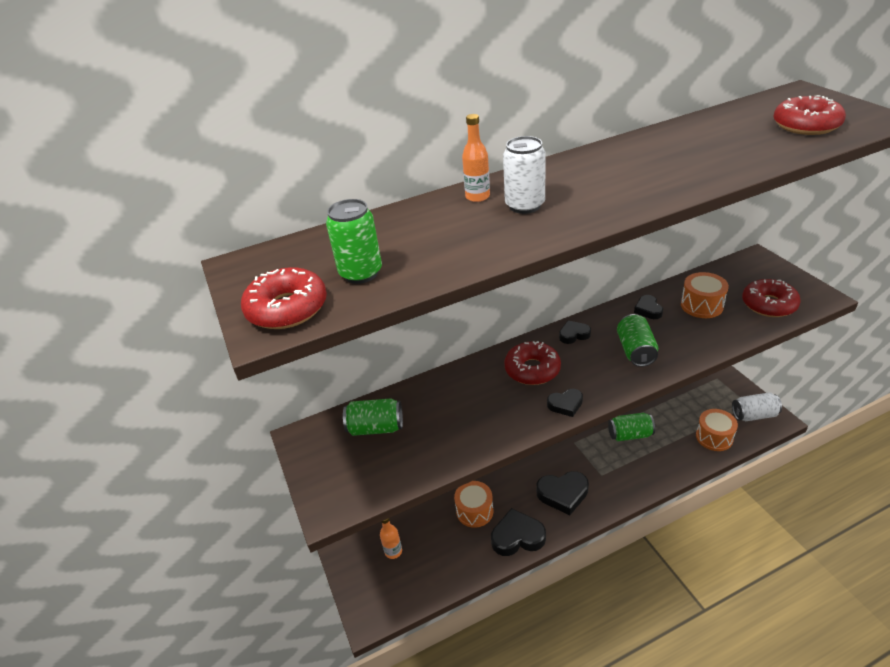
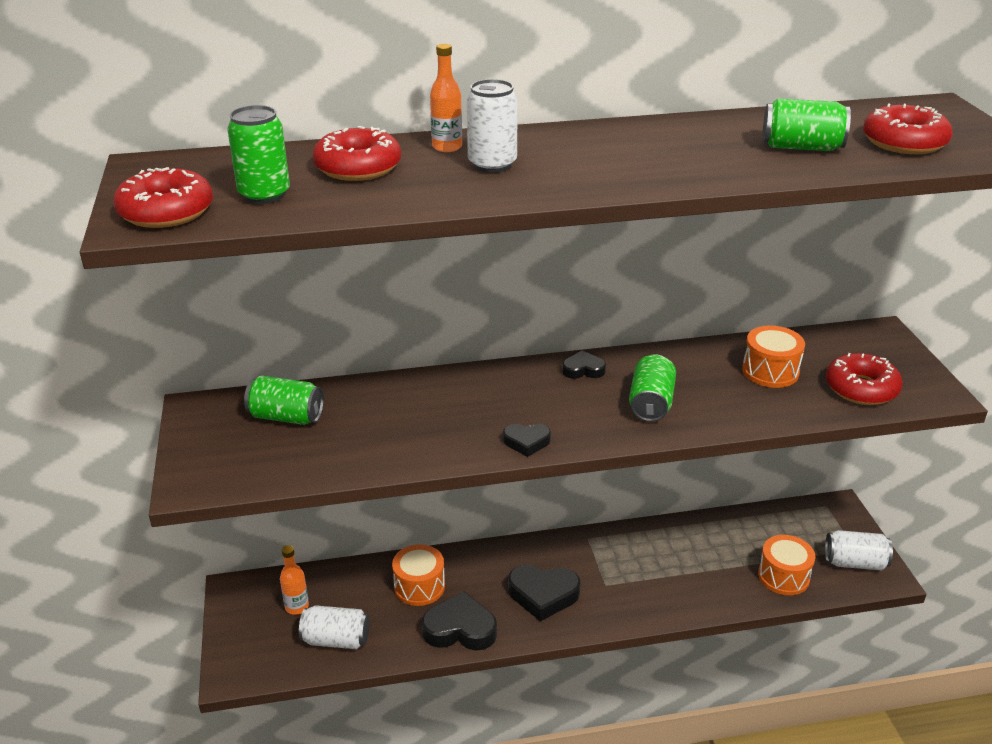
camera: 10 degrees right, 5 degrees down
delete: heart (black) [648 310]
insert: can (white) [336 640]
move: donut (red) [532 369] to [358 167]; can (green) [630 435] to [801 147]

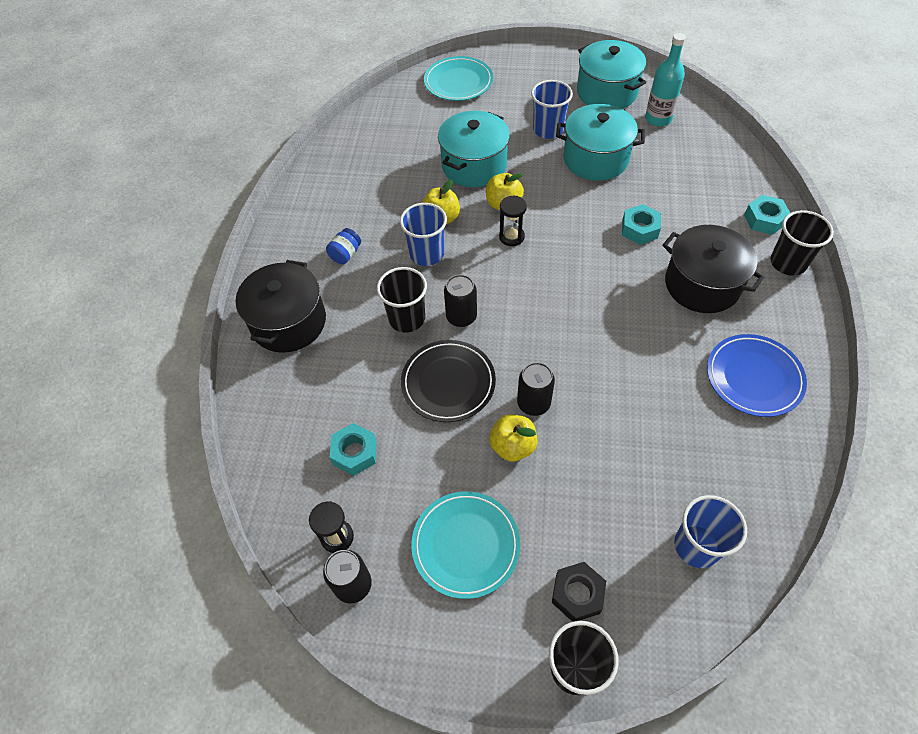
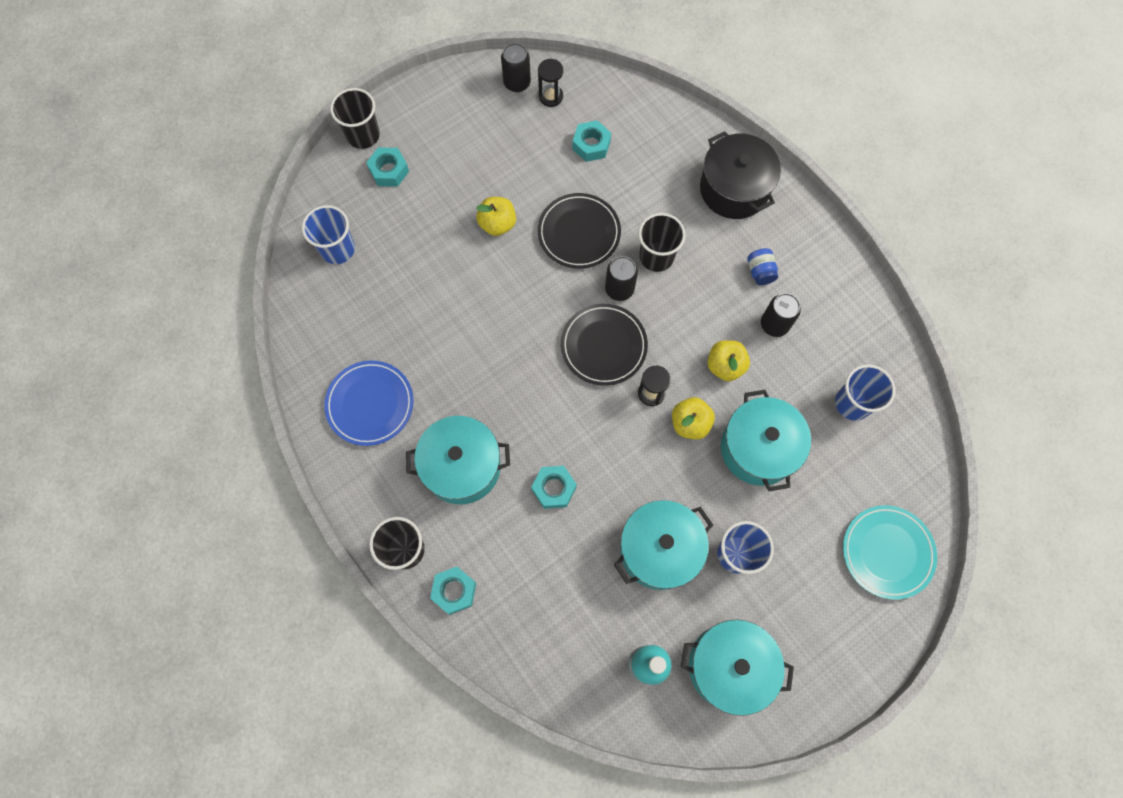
camera: 135 degrees right, 15 degrees up
delete: plate (turquoise) [465 545]
insert: plate (black) [603 346]
move: cup (blue) [427 254] to [852 403]; can (black) [533 403] to [774 324]
recolor: pot (black) [702 284] to pot (turquoise) [462 466]; nut (black) [577 594] to nut (turquoise) [389 171]

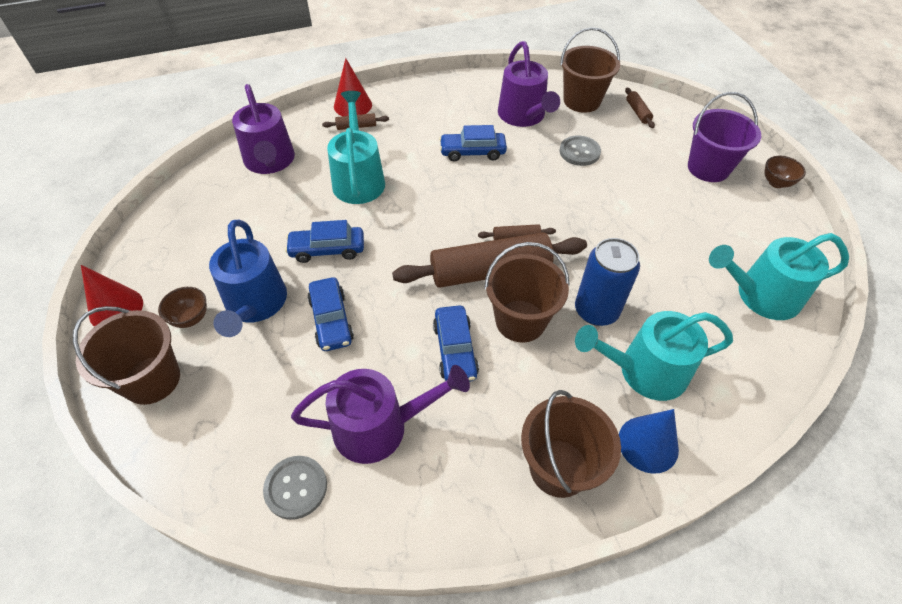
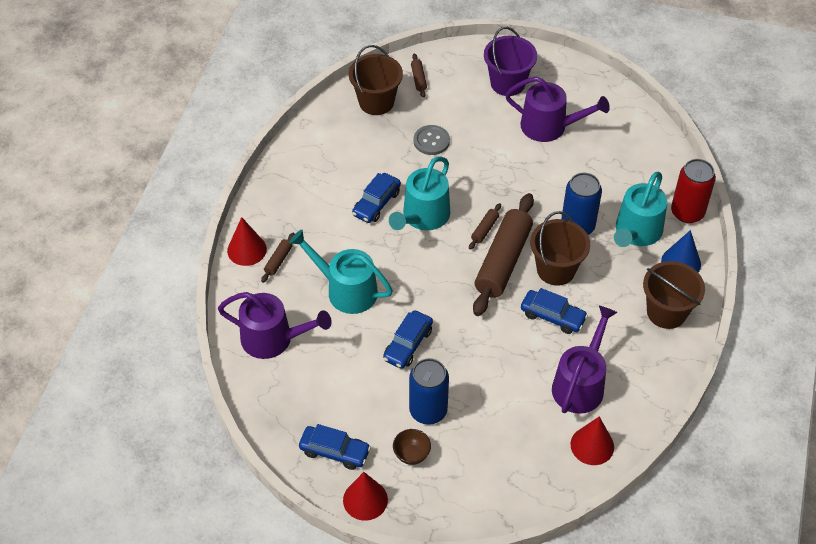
camera: 55 degrees left, 0 degrees up
delete: bowl (brown) [776 183]; bucket (brown) [152 379]
insert: can (red) [687 212]
move: watering can (purple) [523 116] to [549 126]; watering can (turquoise) [761 295] to [423 216]; car (blue) [331 320] to [335 451]
replace: watering can (blue) [255 304] to can (blue) [428 410]; button (grey) [296 488] to cone (red) [592 445]
rotate: rolling pin (brown) [637 112] = [418 79] 60 degrees clockwise

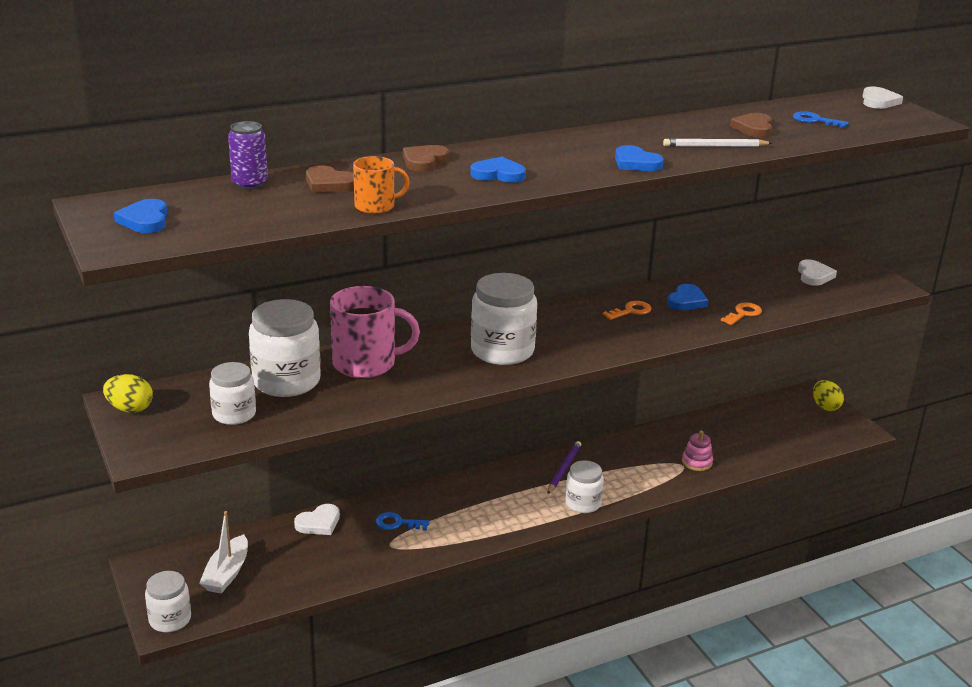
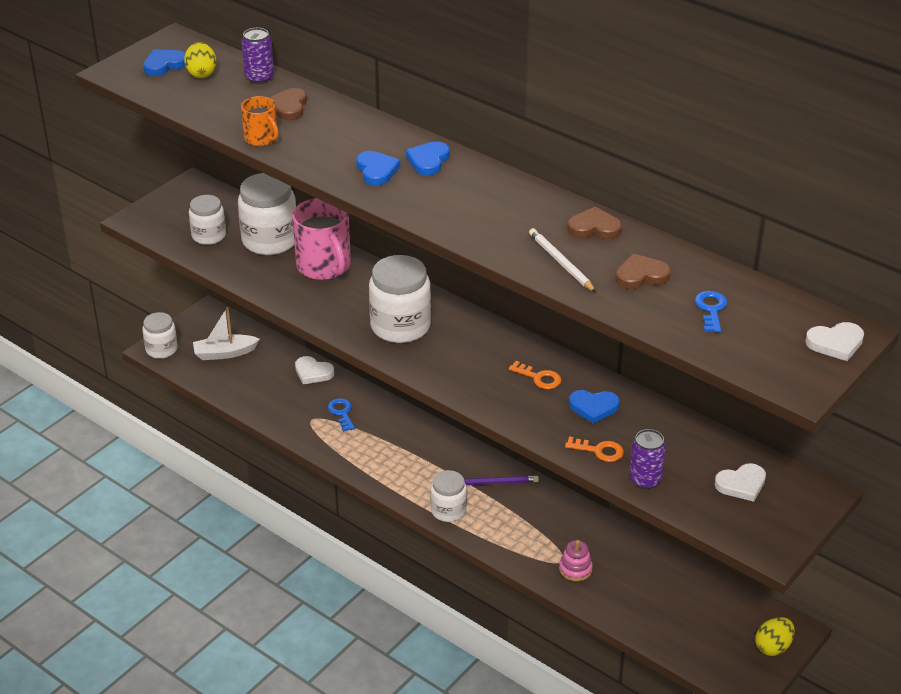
camera: 65 degrees right, 10 degrees up
insert: can (purple) [645 480]
move: heart (brown) [424 161] to [594 228]; heart (blue) [636 163] to [428 161]; egg (yellow) [130 409] to [201 74]

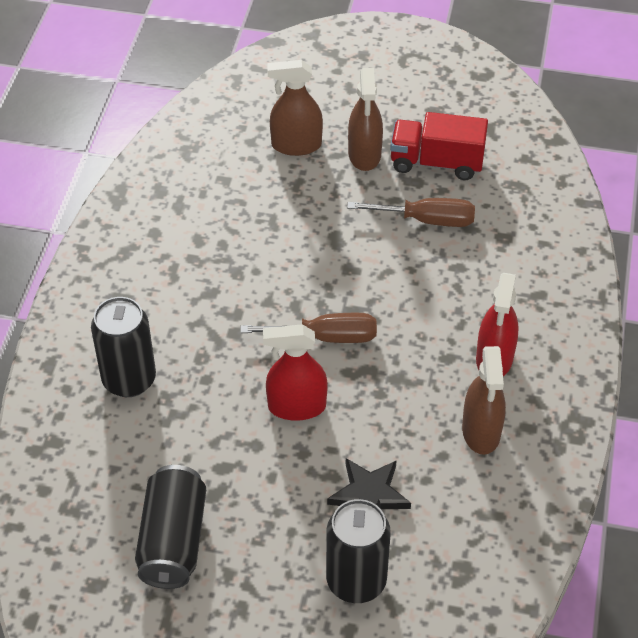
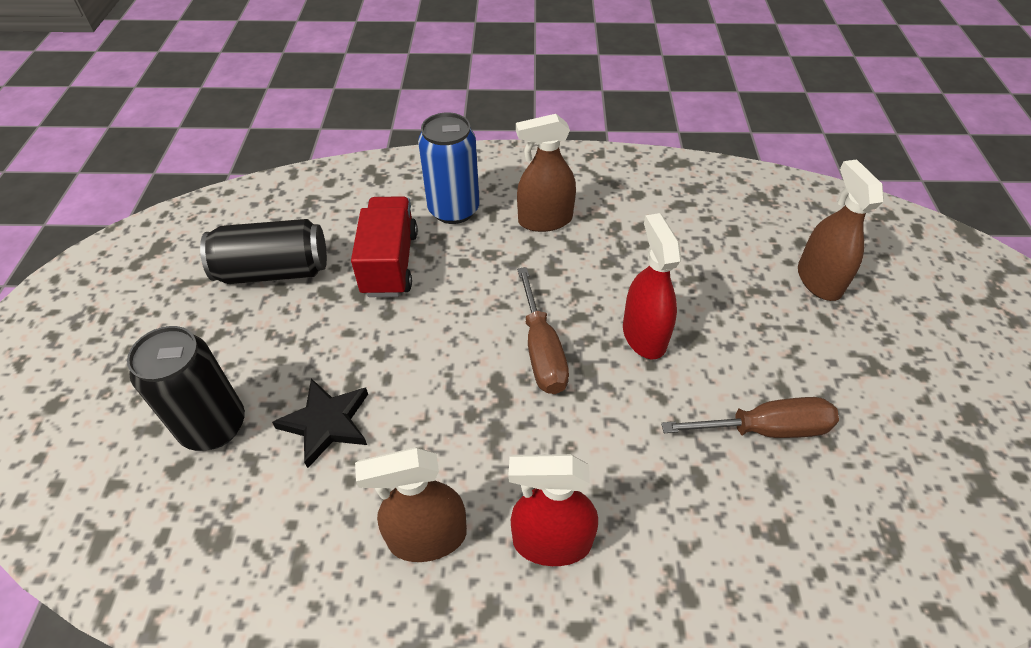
camera: 80 degrees right, 0 degrees up
move: spray bottle (brown) [364 155] to [545 220]; truck (red) [436 162] to [390 263]; spray bottle (red) [296 406] to [644 335]
recolor: can (black) [129 380] to can (blue) [453 210]
rotate: screwdriver (brown) [426 220] = [765 429] 90 degrees counterclockwise

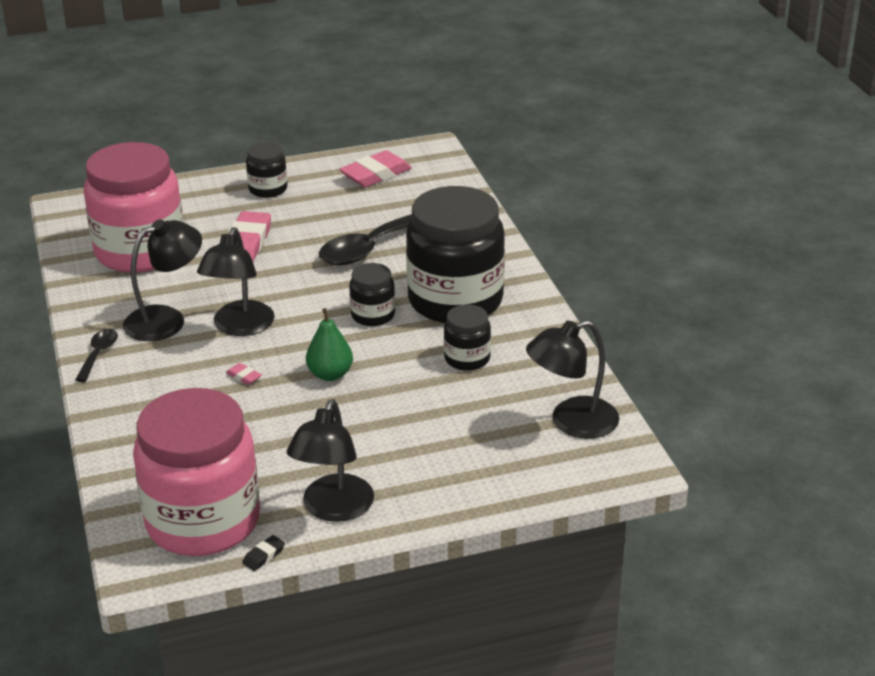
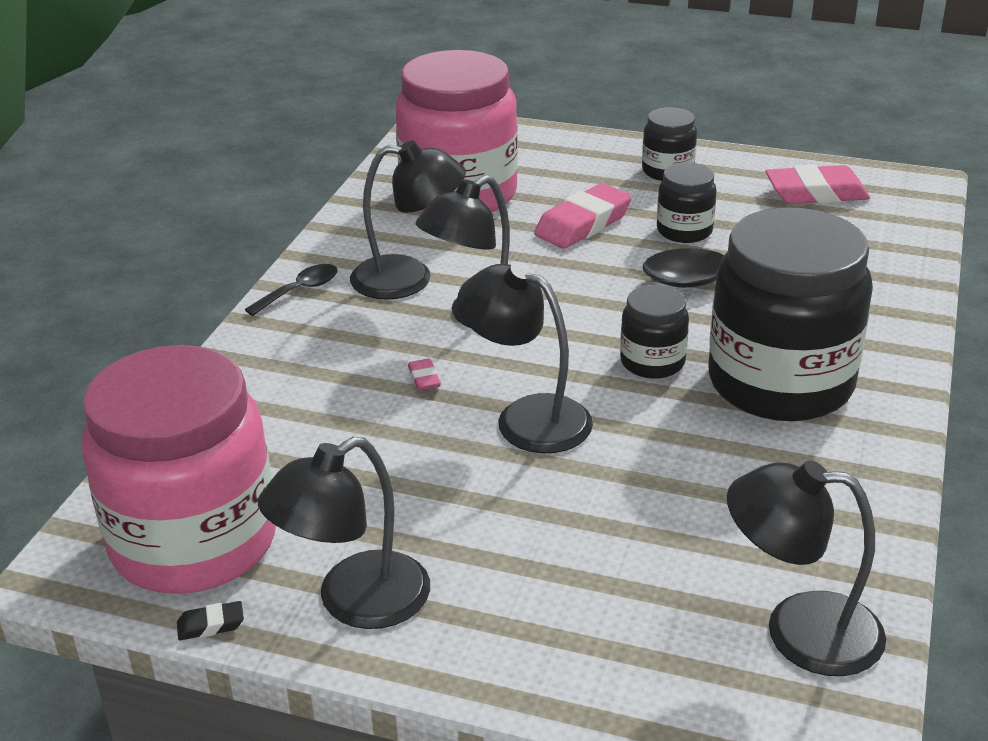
camera: 35 degrees right, 0 degrees up
move: jar (black) [467 358] to [684 231]
replace: pear (green) [330 374] to lamp (black) [527 417]

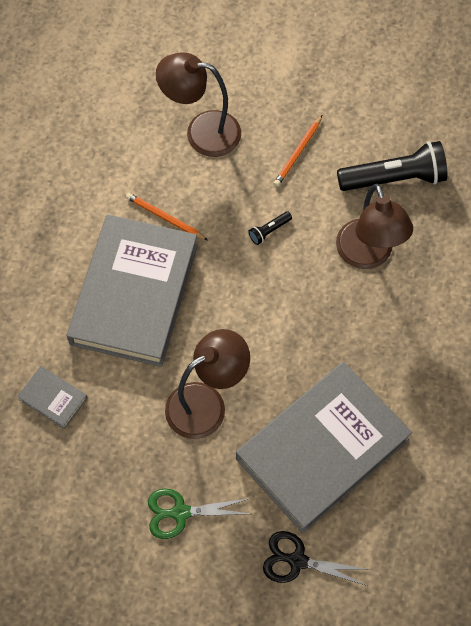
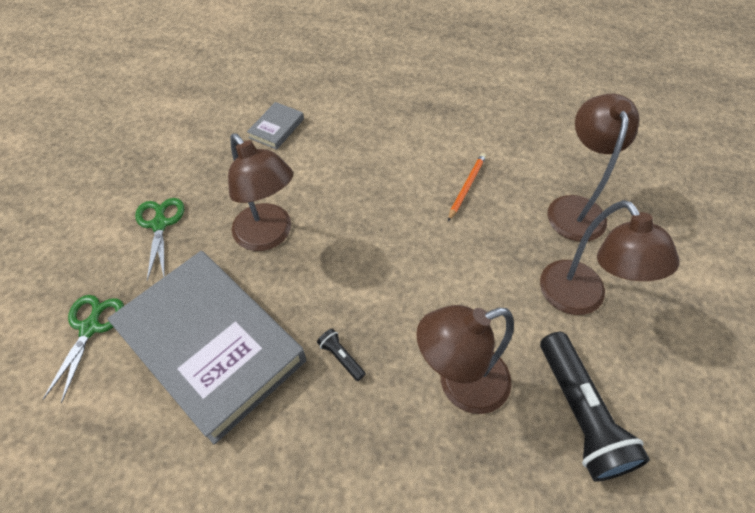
camera: 85 degrees right, 10 degrees down
delete: book (grey) [134 294]
move: flashlight (black) [269 231] to [341 357]
replace: pencil (orange) [298 153] to lamp (brown) [580 299]
recolor: scissors (black) [297 561] to scissors (green) [90 328]

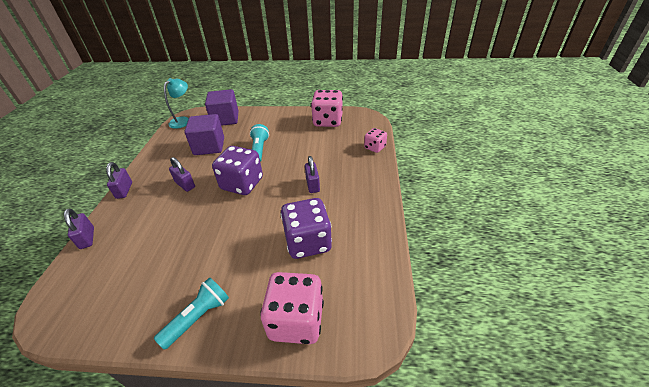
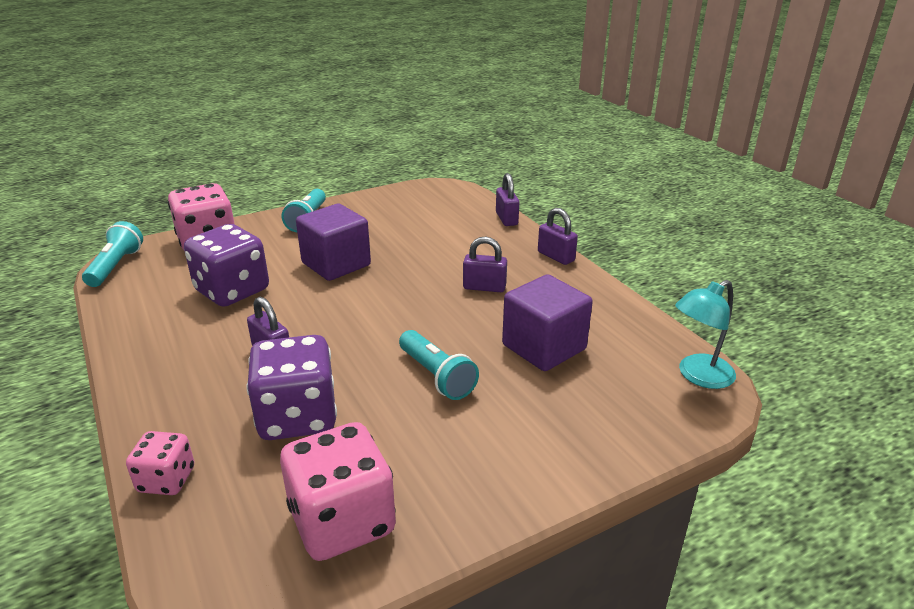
camera: 145 degrees right, 10 degrees down
insert: flashlight (turquoise) [116 266]
move: cube (purple) [225 119] to [336 264]; dice (purple) [242 184] to [298 417]
rotate: lamp (turquoise) [183 120] = [698 376] 60 degrees clockwise; padlock (purple) [87 238] = [506 219] 45 degrees clockwise

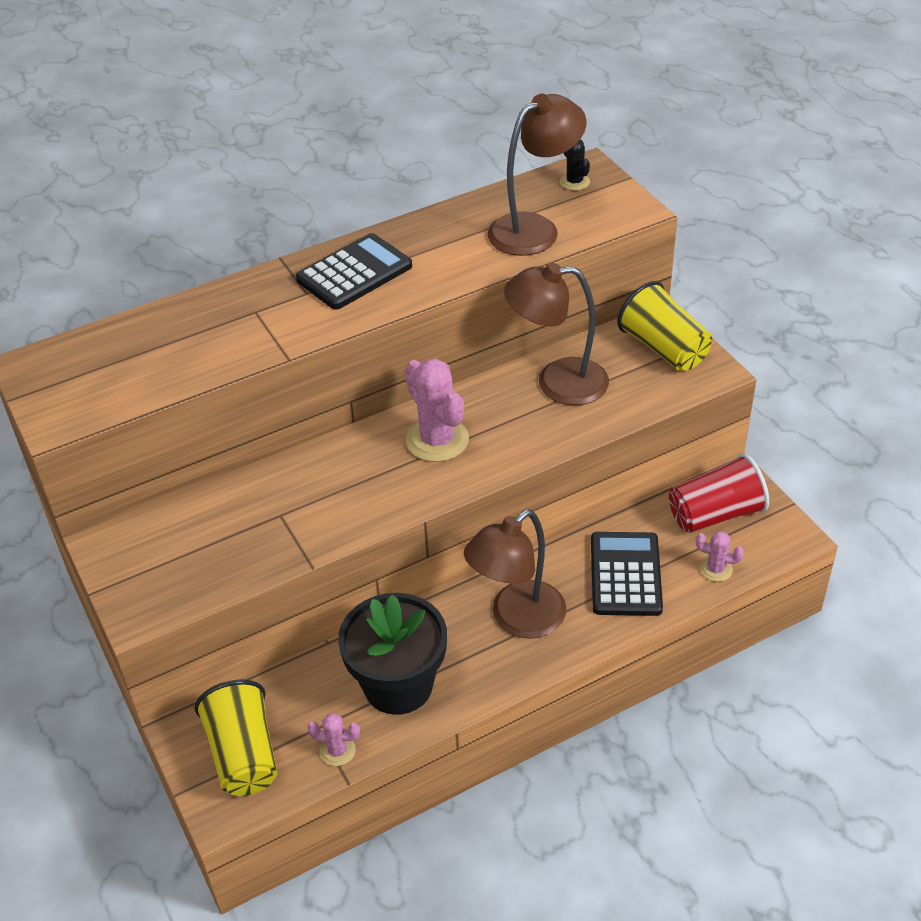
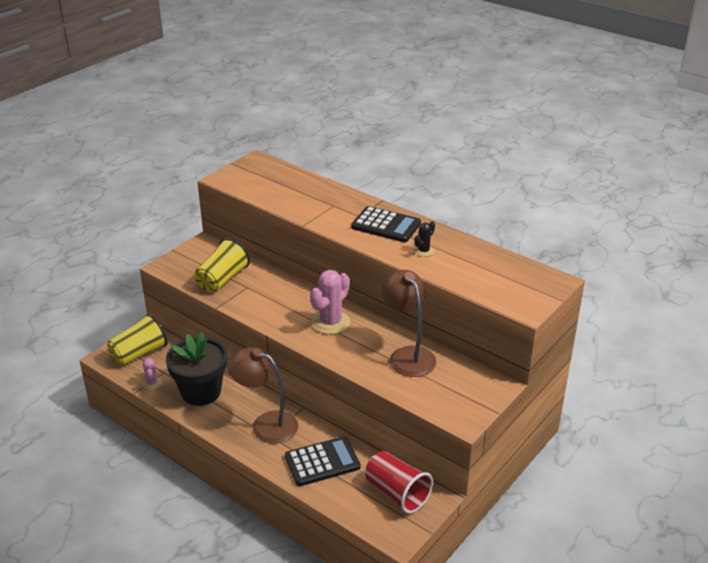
camera: 65 degrees right, 10 degrees down
delete: lamp (brown) [535 228]; cactus (pink) [716 569]
move: cactus (black) [574 182] to [423 251]; cup (yellow) [663 348] to [222 279]

